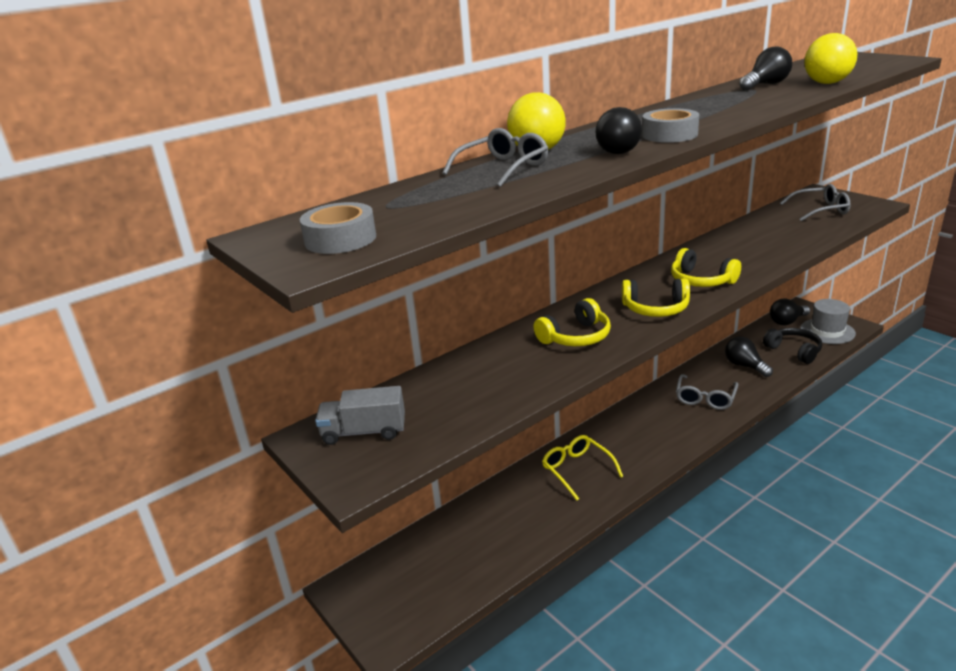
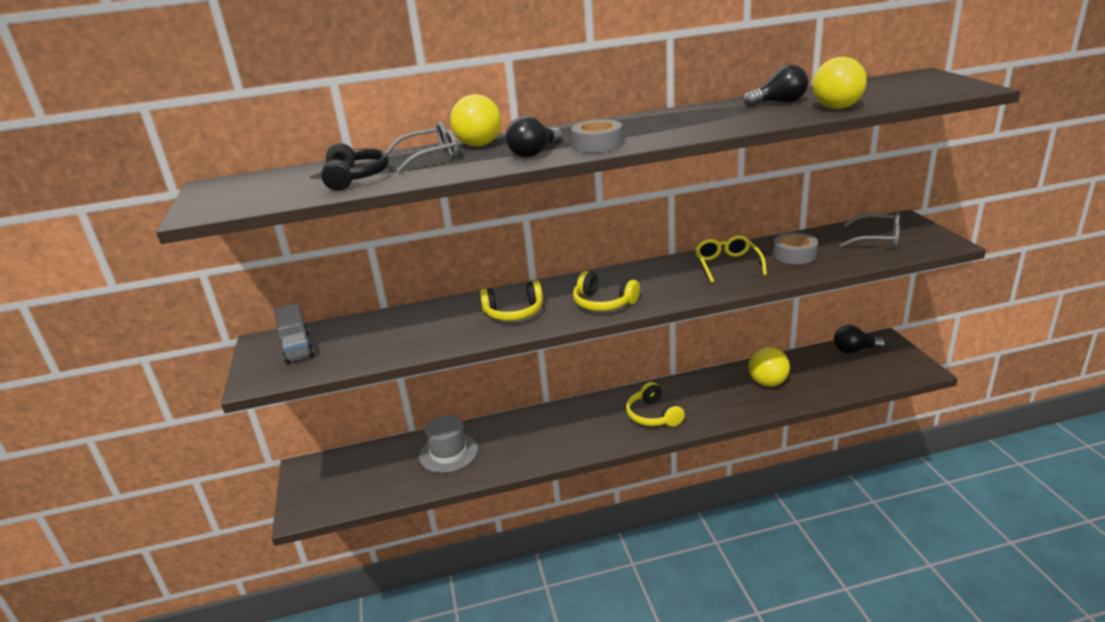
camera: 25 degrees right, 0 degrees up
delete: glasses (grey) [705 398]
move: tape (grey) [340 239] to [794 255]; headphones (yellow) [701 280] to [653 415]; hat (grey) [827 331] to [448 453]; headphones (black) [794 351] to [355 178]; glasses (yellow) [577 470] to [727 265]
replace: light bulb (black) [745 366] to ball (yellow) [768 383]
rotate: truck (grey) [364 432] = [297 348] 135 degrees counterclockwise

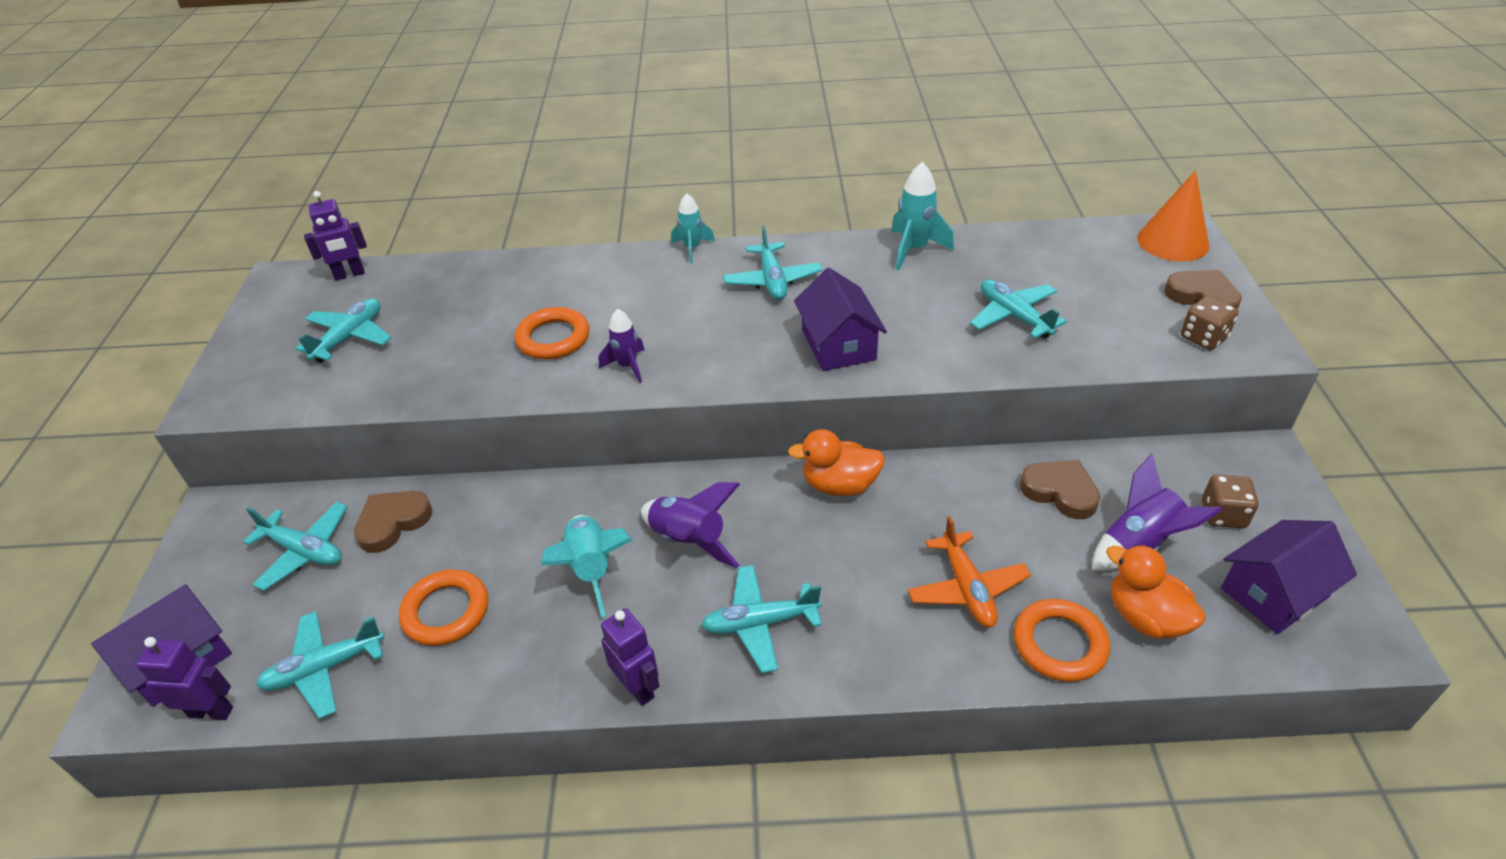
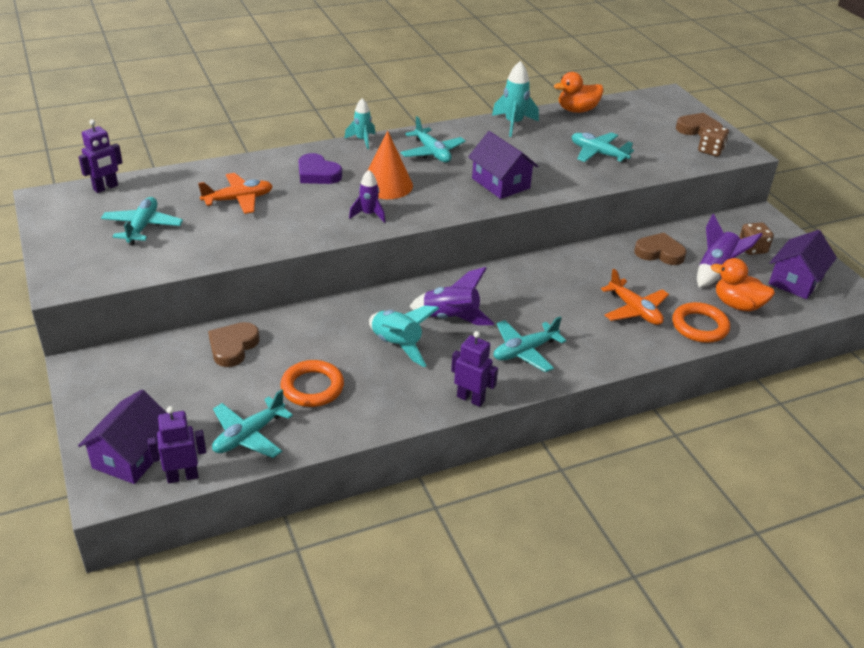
camera: 25 degrees left, 5 degrees down
delete: ring (orange) [553 338]; plane (turquoise) [304 551]
insert: heart (purple) [317 174]; plane (orange) [238 200]
move: cone (orange) [1173 241] to [386 185]; duck (orange) [839 485] to [577 110]

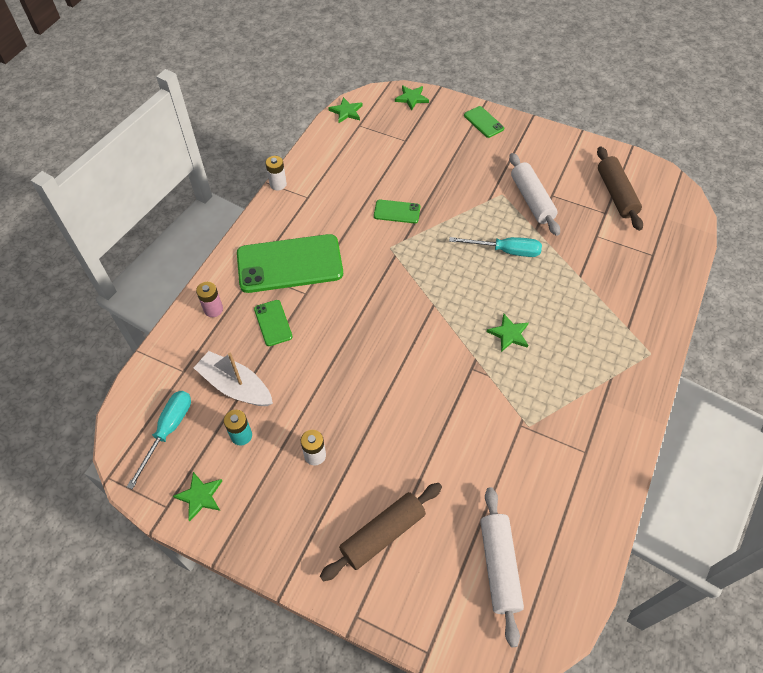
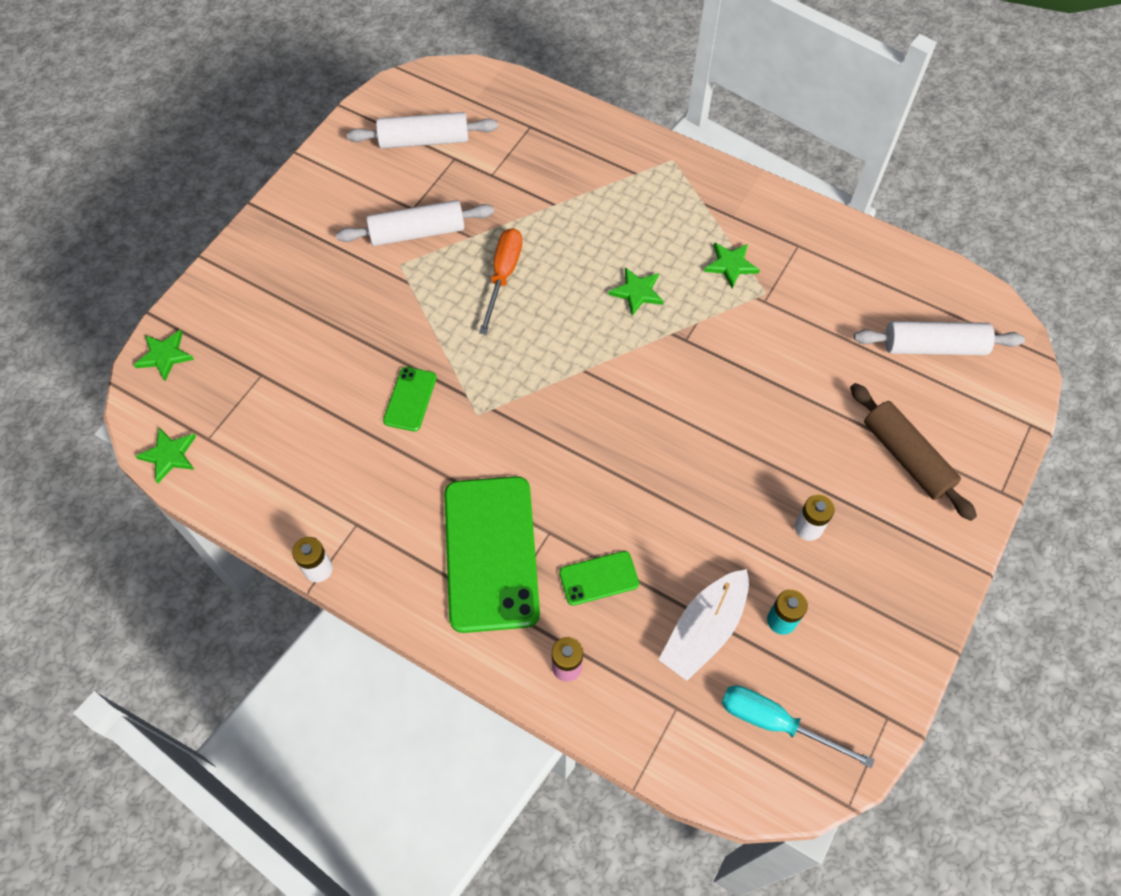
camera: 85 degrees left, 5 degrees up
delete: phone (green) [483 122]
move: star (green) [200 496] to [731 265]
recolor: rolling pin (brown) [616 194] to rolling pin (white) [424 140]; screwdriver (turquoise) [505 251] to screwdriver (orange) [503 276]

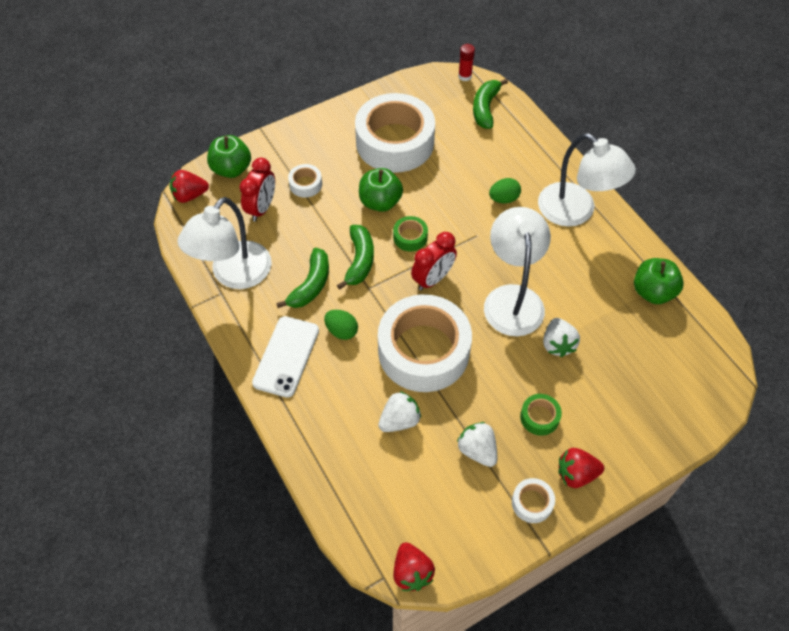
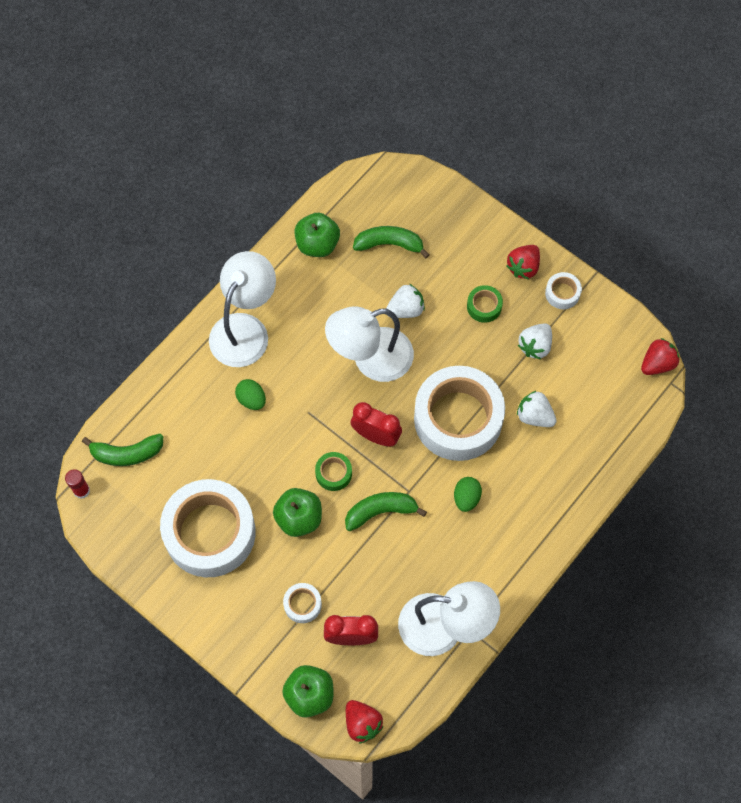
camera: 110 degrees left, 10 degrees up
delete: phone (white) [286 356]
move: banana (green) [311 285] to [389 244]
rotate: strawberry (red) [576 474] = [523 267] 60 degrees clockwise

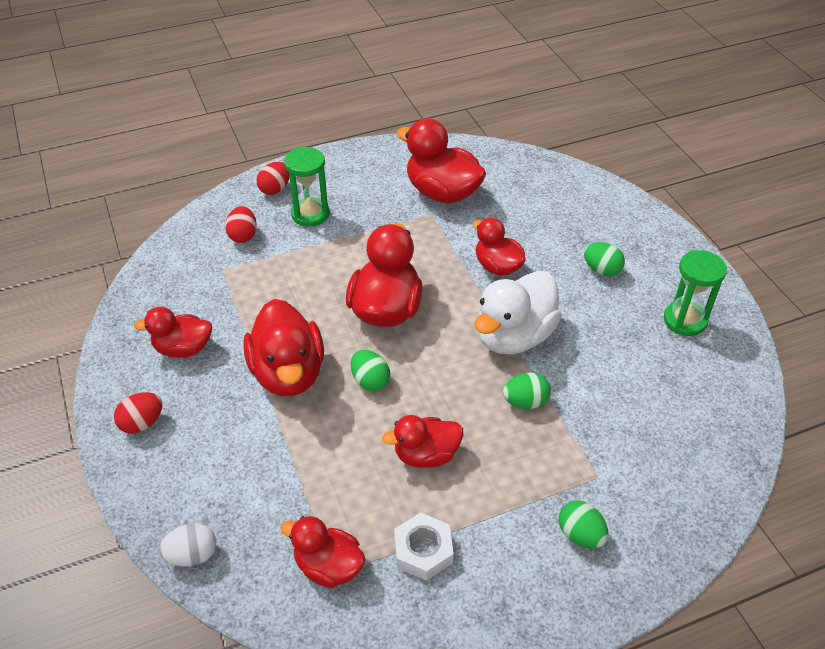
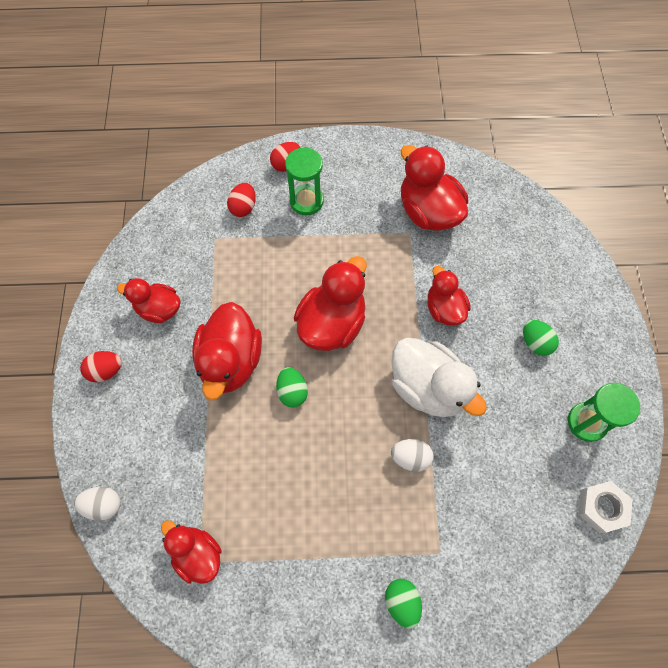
camera: 20 degrees right, 20 degrees up
delete: duck (red) [426 455]
move: nut (white) [423 550] to [602 507]
recolor: egg (green) [525 402] to egg (white) [410 457]
rotate: duck (white) [513 336] = [428 387] 105 degrees counterclockwise

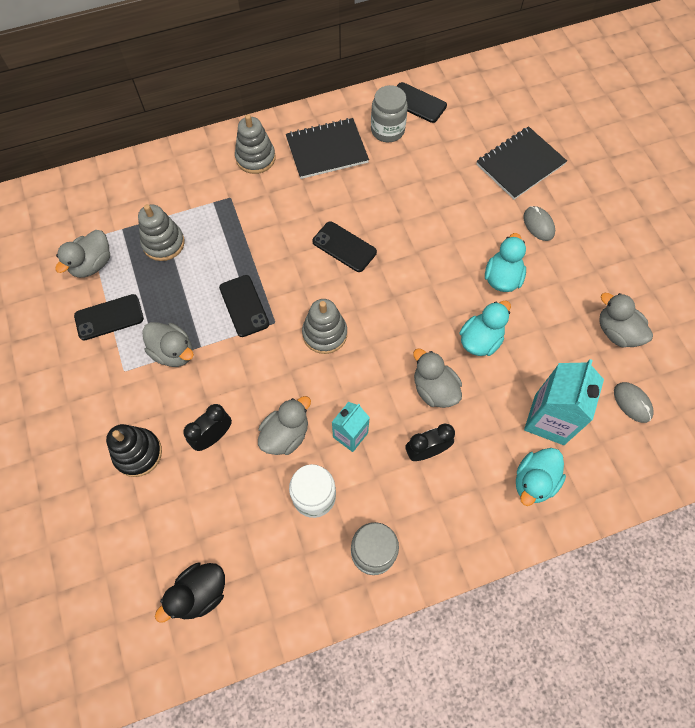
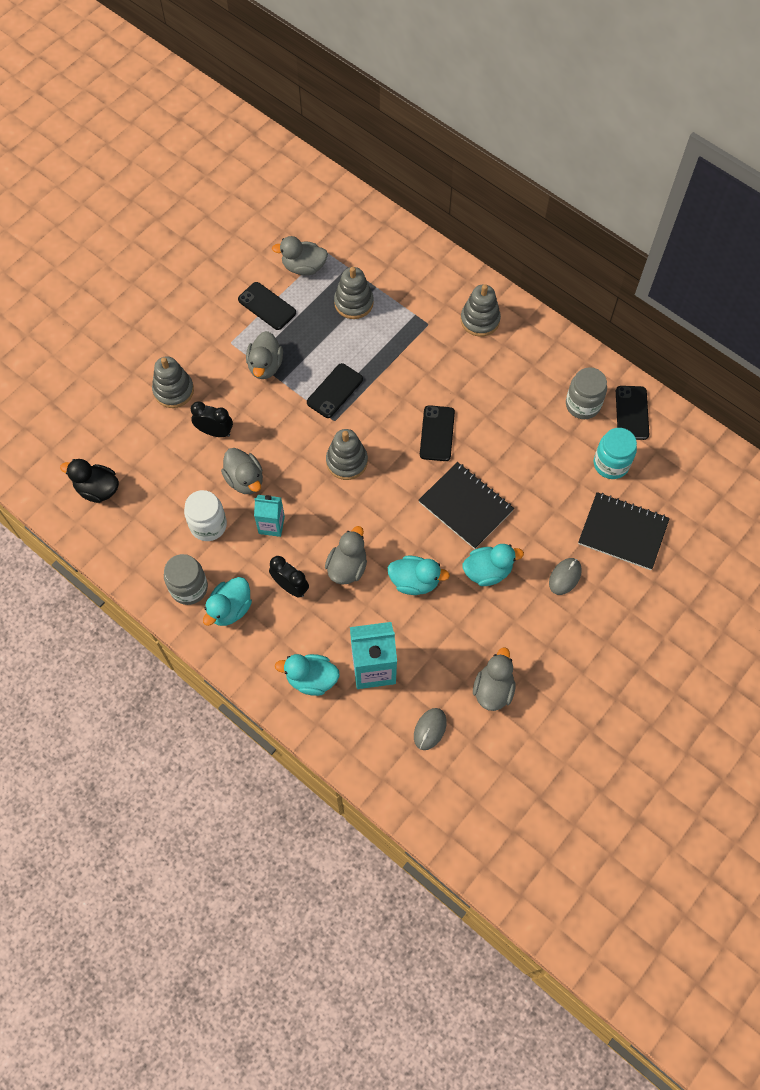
camera: 60 degrees right, 0 degrees up
insert: jar (turquoise) [611 464]; duck (turquoise) [230 609]
move: notebook (black) [327 150] to [465 506]
recolor: stacking toy (black) [138 453] to stacking toy (grey) [173 390]
rotate: duck (grey) [285 435] = [245 480] 45 degrees clockwise

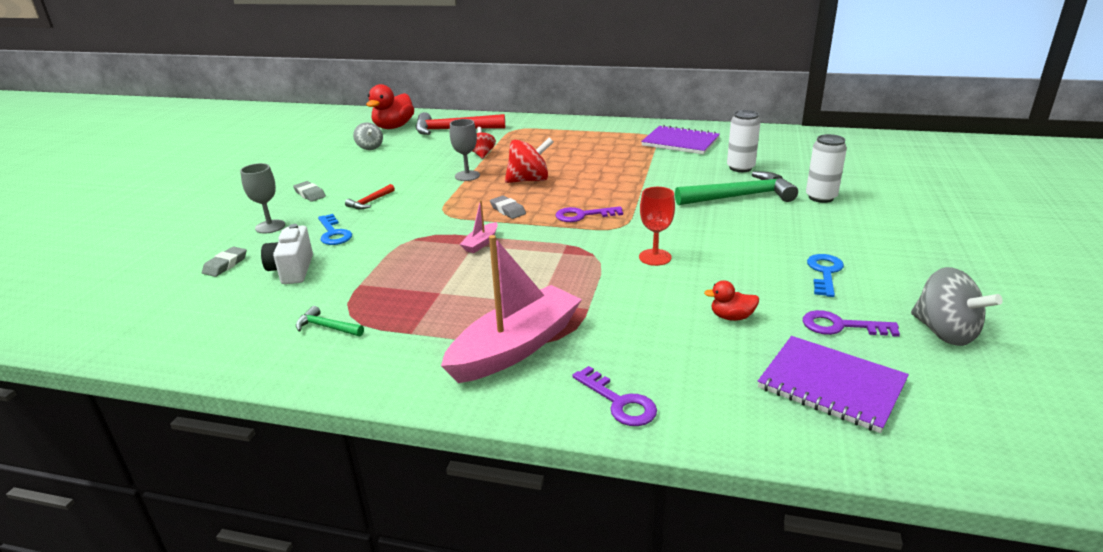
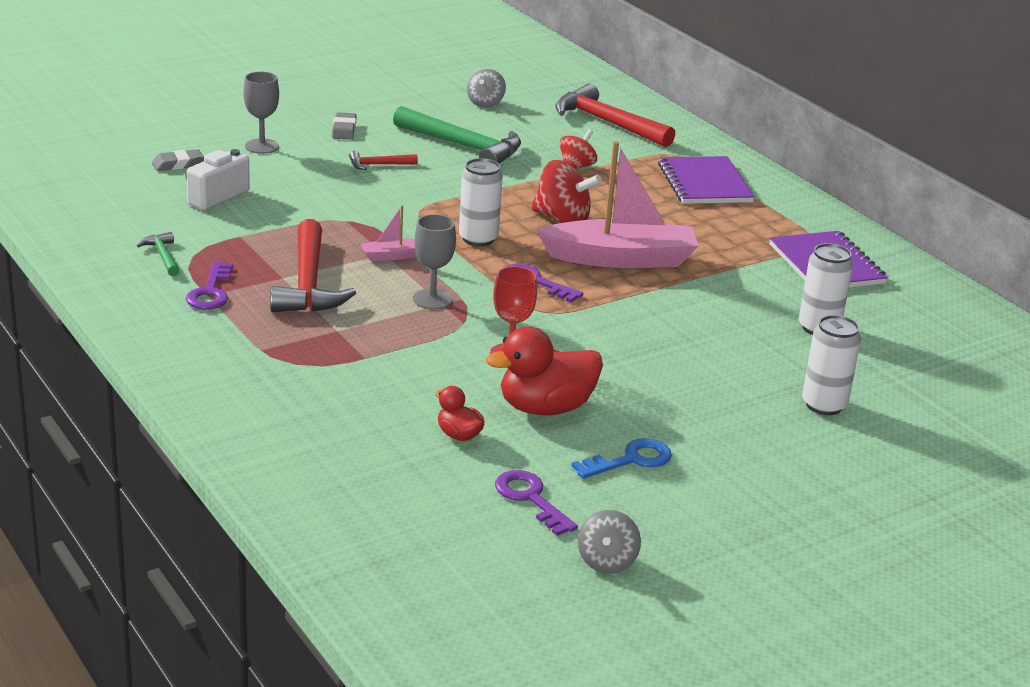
camera: 40 degrees right, 0 degrees up
delete: key (blue) [334 233]
insert: hammer (red) [308 283]
move: duck (red) [393 127] to [545 408]; goblet (grey) [467 176] to [432 299]; hammer (green) [740 196] to [463 146]; boat (pink) [515 347] to [620 259]; notebook (purple) [831 385] to [704 183]; key (purple) [619 402] to [210 292]
replace: eraser (grey) [508 210] to can (white) [478 239]
resize: spinning top (grey) [944 332] = [607 562] x0.64

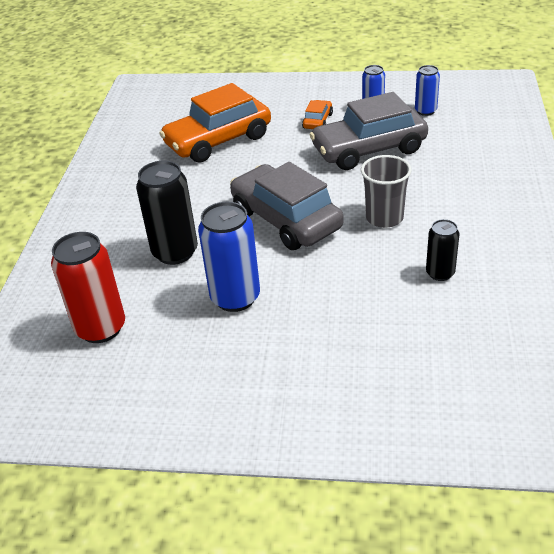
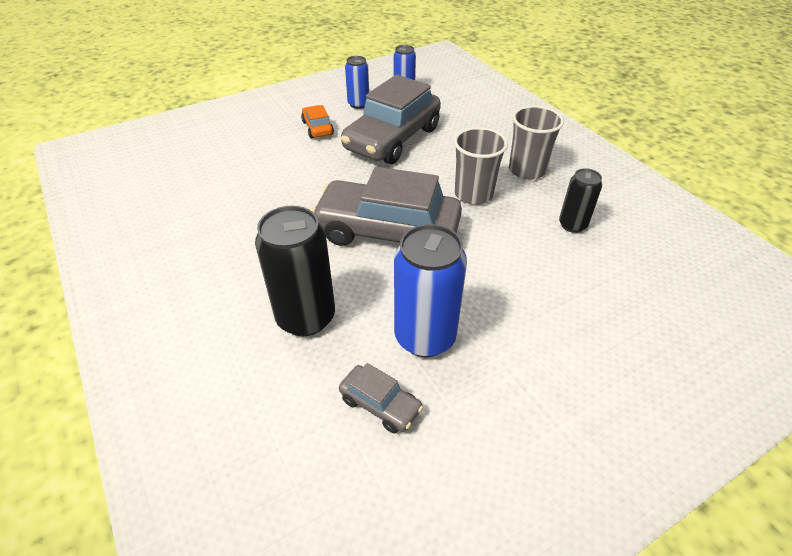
camera: 40 degrees left, 5 degrees up
delete: car (orange) [218 140]; can (red) [101 328]
insert: cup (grey) [526 170]; car (grey) [380 404]

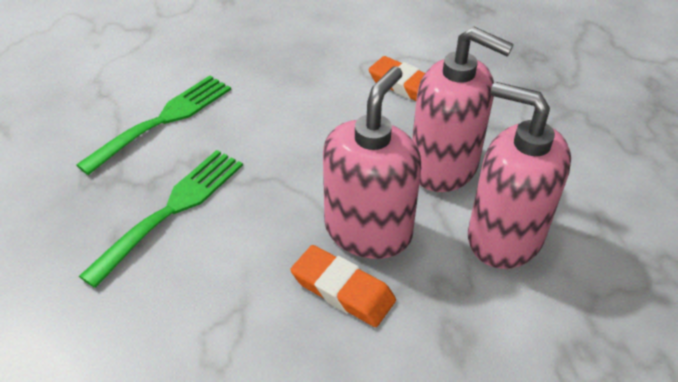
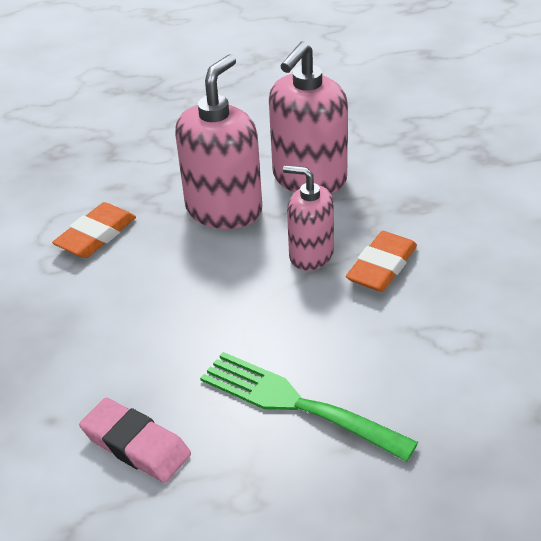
camera: 90 degrees left, 5 degrees down
replace: fork (green) [164 120] to eraser (pink) [136 445]
resize: soap dispenser (pink) [368 230] = [311 255] x0.63

